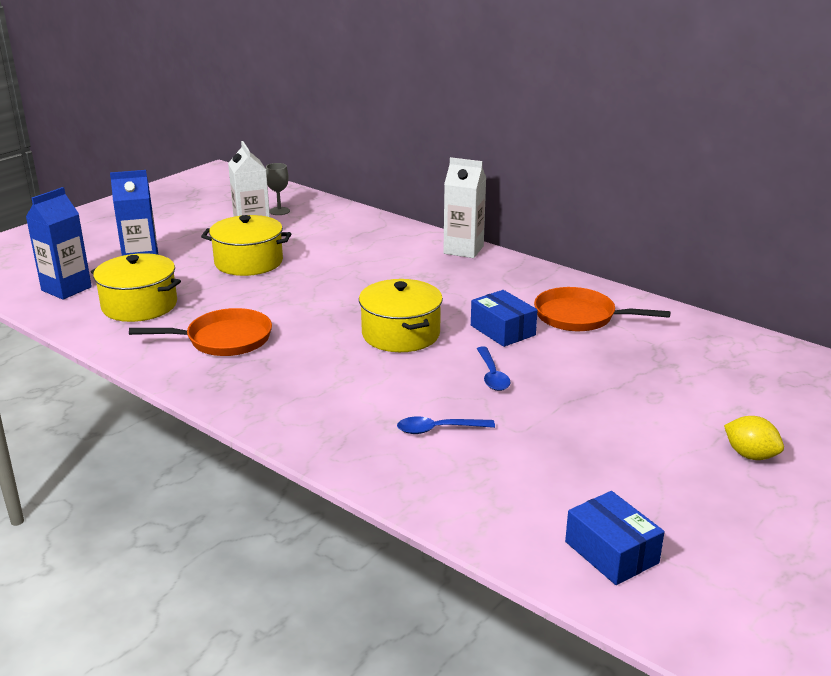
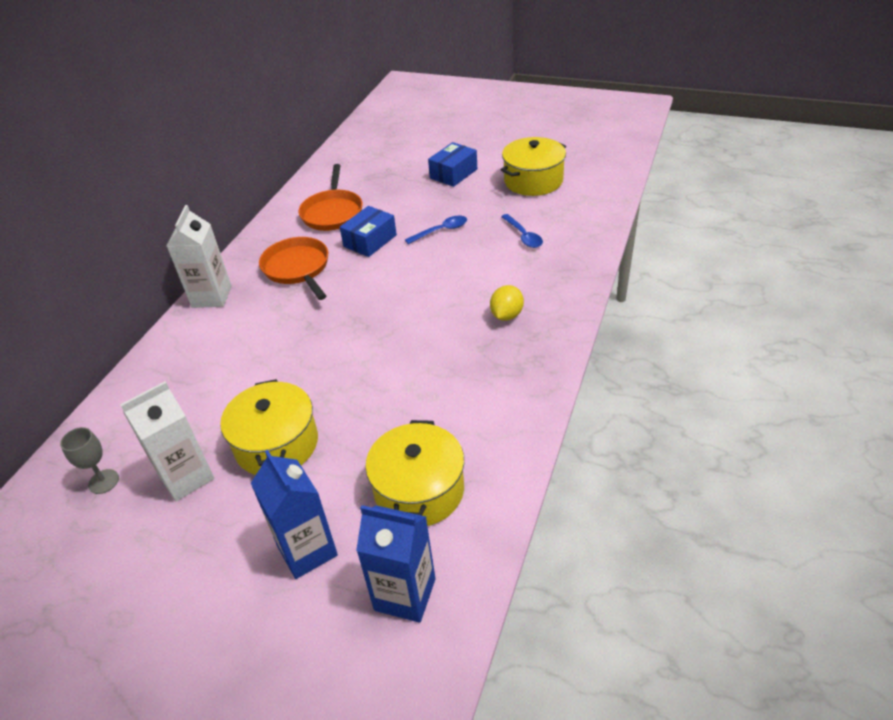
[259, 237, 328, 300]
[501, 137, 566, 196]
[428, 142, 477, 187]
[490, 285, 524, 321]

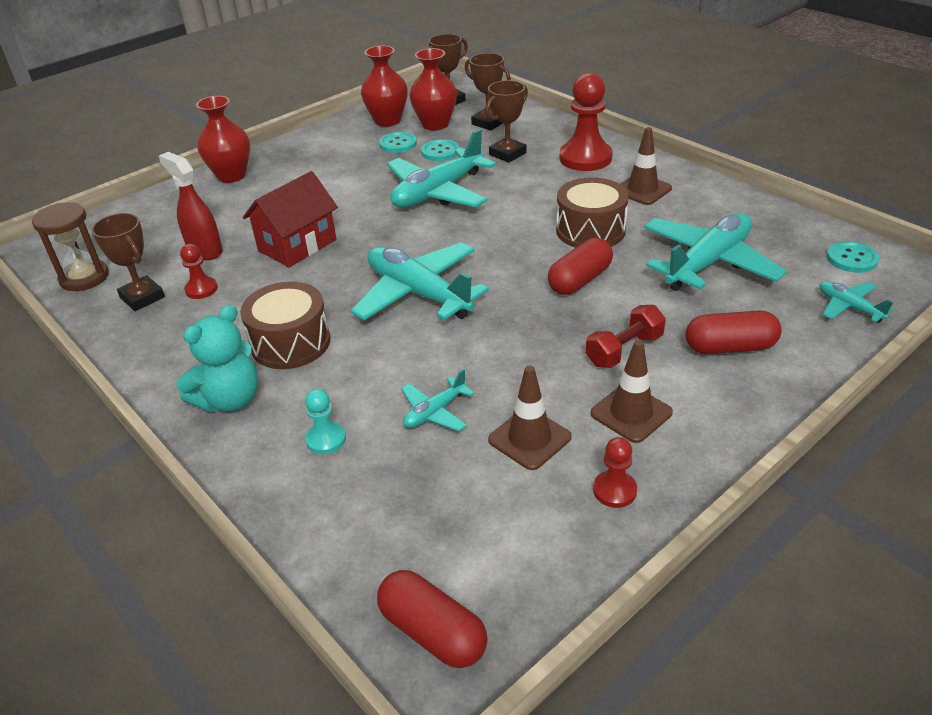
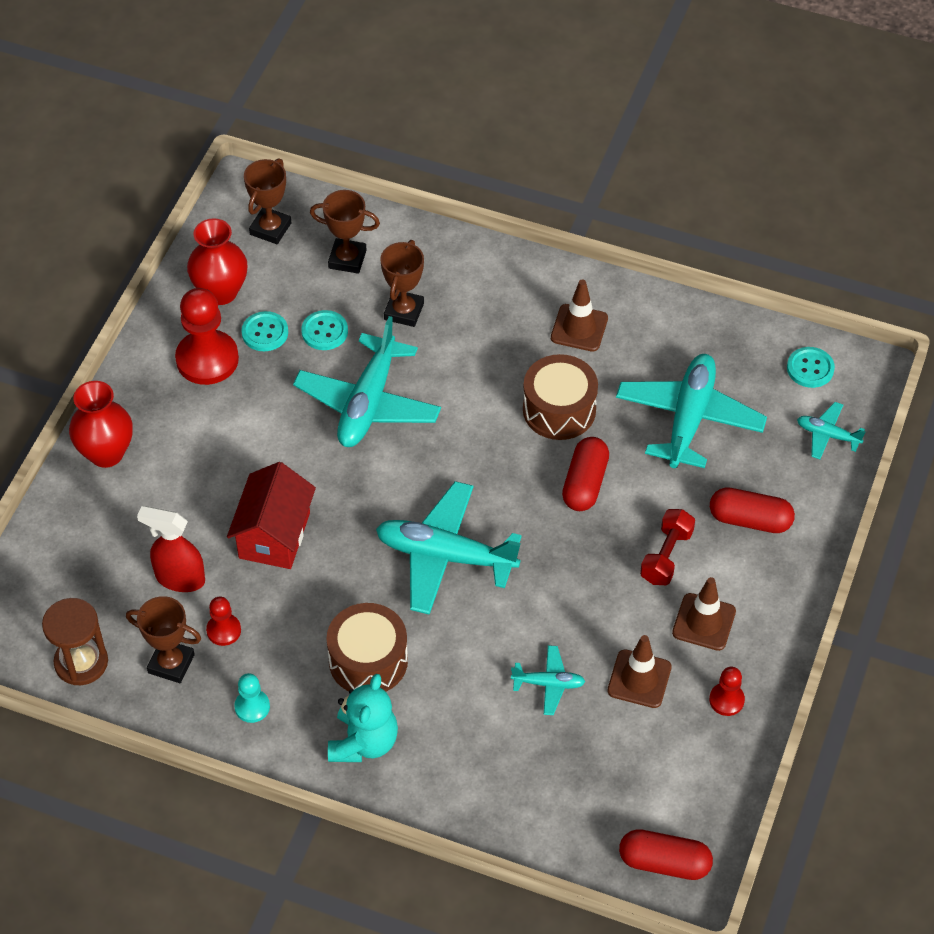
[234, 673, 270, 723]
[511, 645, 585, 715]
[409, 48, 457, 131] (first image)
[175, 288, 239, 385]
[710, 487, 795, 533]

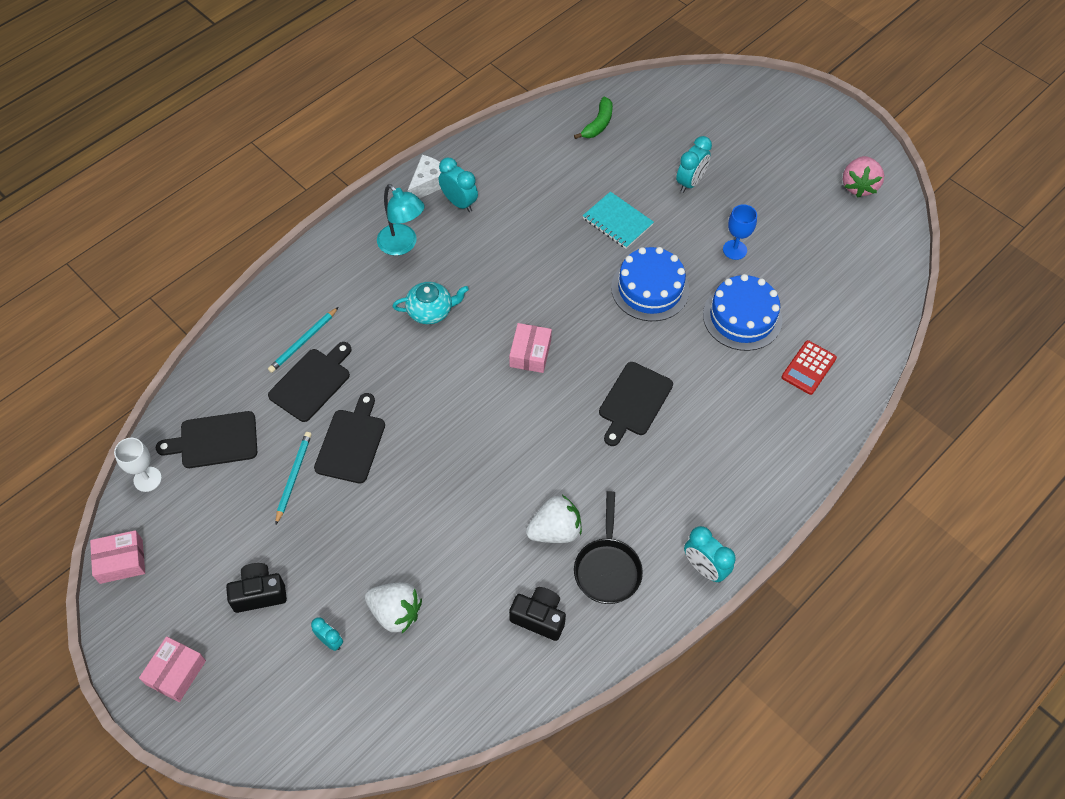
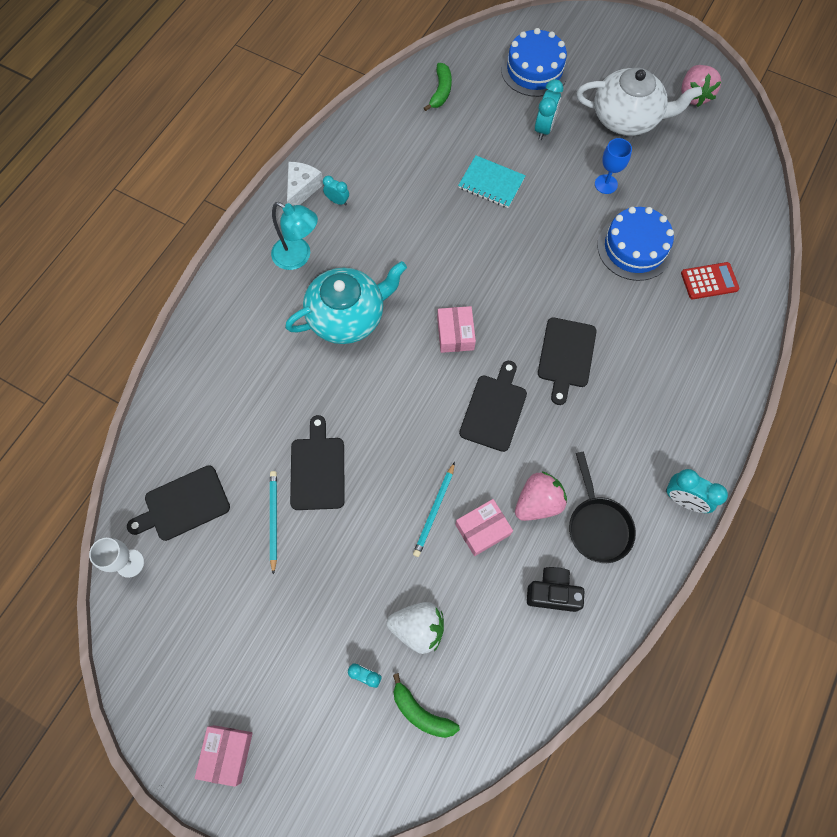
[455, 499, 513, 556]
[226, 563, 287, 613] (first image)
[413, 462, 455, 557]
[459, 361, 527, 452]
[285, 261, 407, 344]
[323, 176, 349, 206]
[515, 472, 567, 521]
[501, 28, 569, 97]
[681, 262, 739, 299]
[393, 673, 460, 738]
[577, 68, 702, 136]

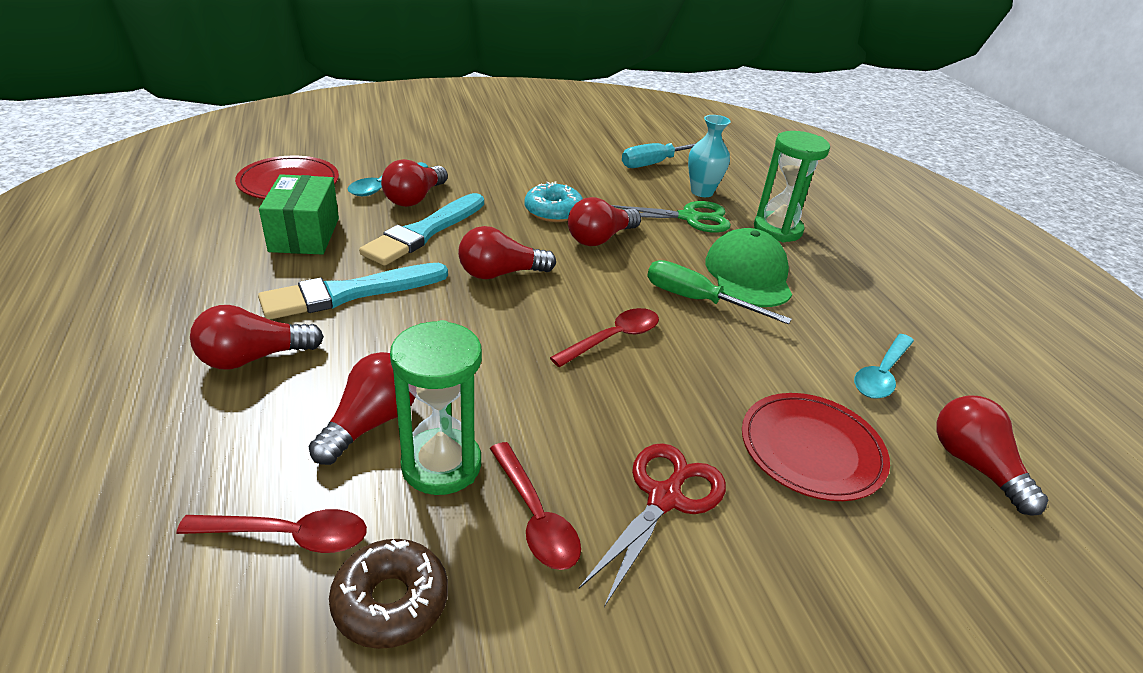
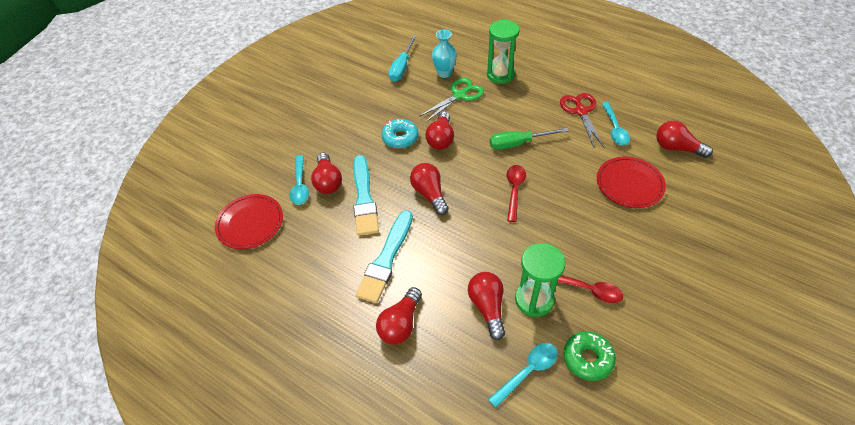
[488, 343, 558, 408]
[259, 174, 339, 255] (first image)
[563, 331, 616, 381]
[410, 163, 449, 215]
[560, 93, 604, 147]
[705, 228, 792, 307] (first image)

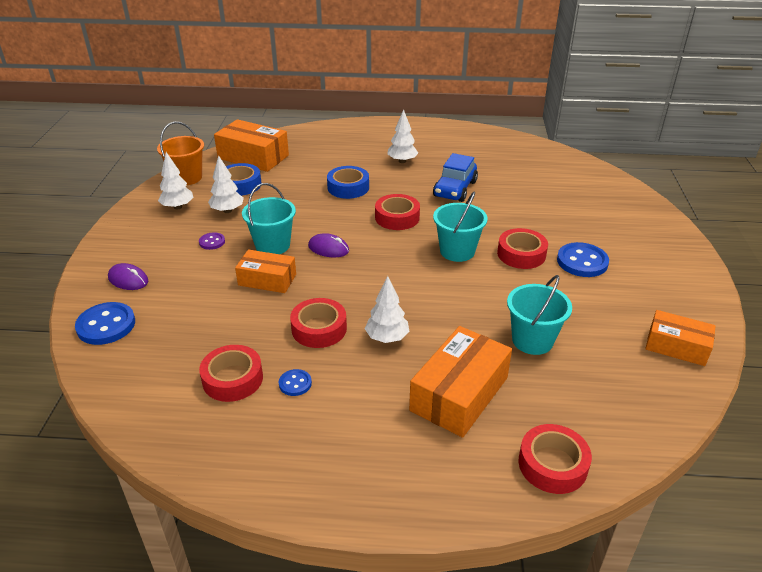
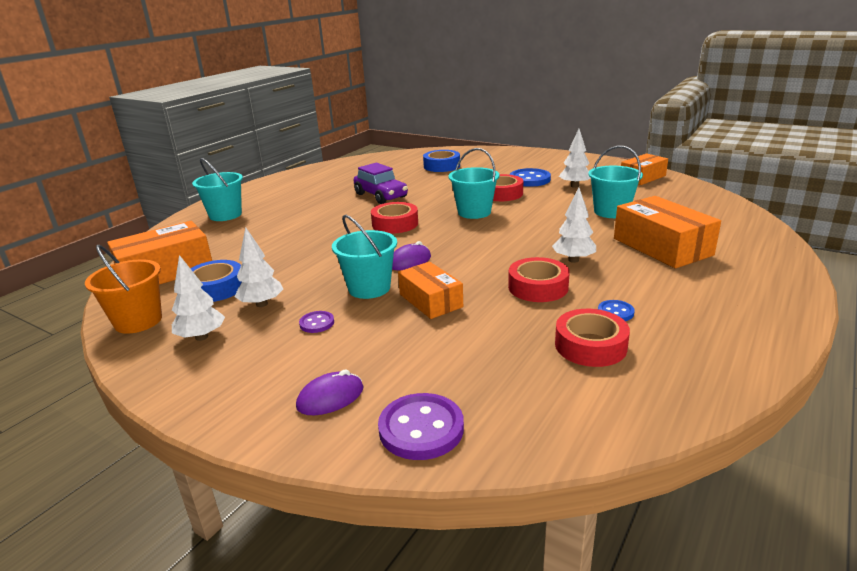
[378, 393, 464, 460]
[398, 262, 463, 319]
[423, 150, 460, 172]
[559, 129, 590, 188]
[353, 163, 408, 204]
[518, 424, 592, 494] (first image)
[192, 158, 243, 221]

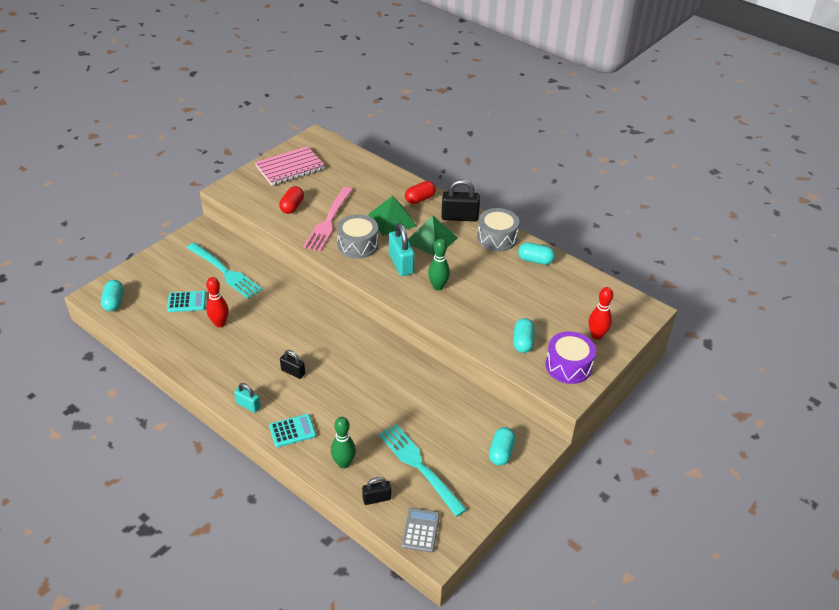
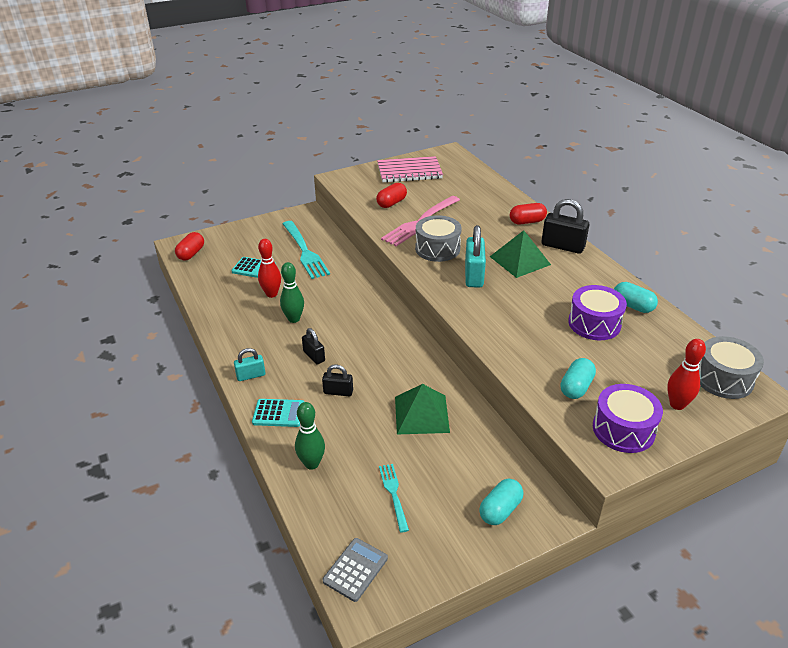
[175, 232, 204, 260]
[234, 348, 265, 381]
[322, 364, 353, 396]
[395, 384, 450, 434]
[379, 464, 409, 532]
[280, 262, 304, 323]
[699, 336, 764, 399]
[568, 285, 627, 340]

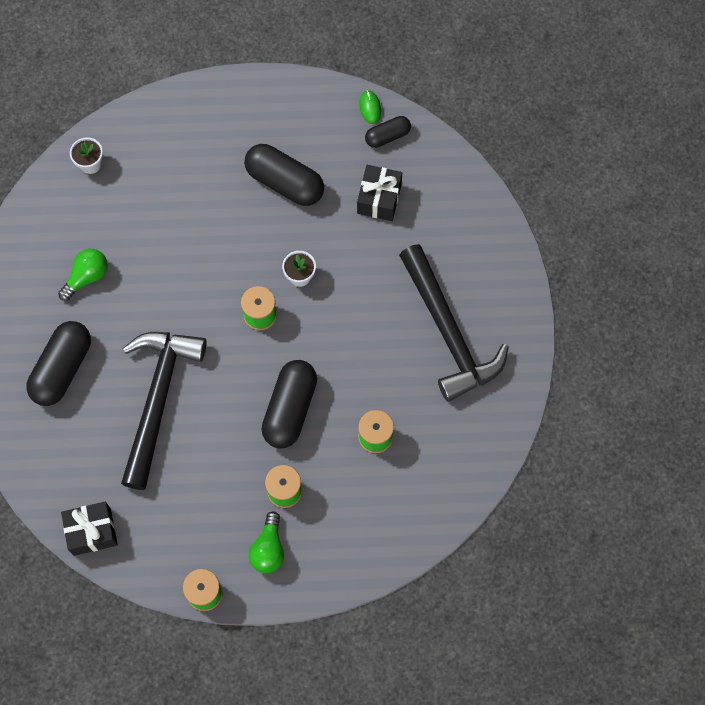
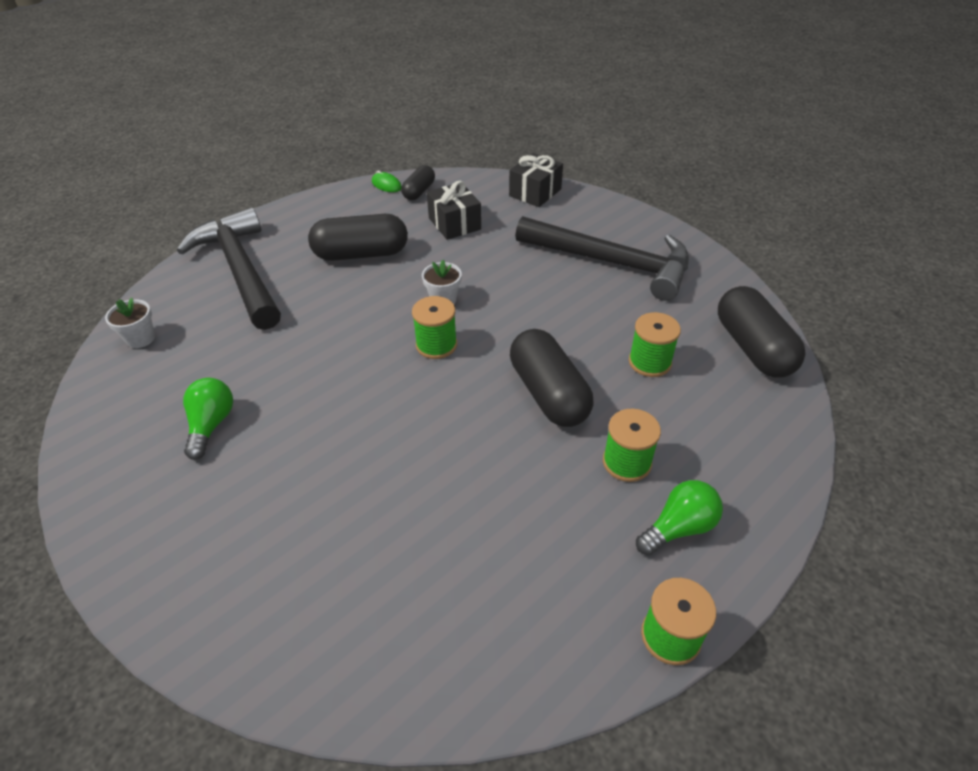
[718, 286, 806, 378]
[509, 153, 563, 207]
[177, 207, 281, 330]
[636, 480, 723, 555]

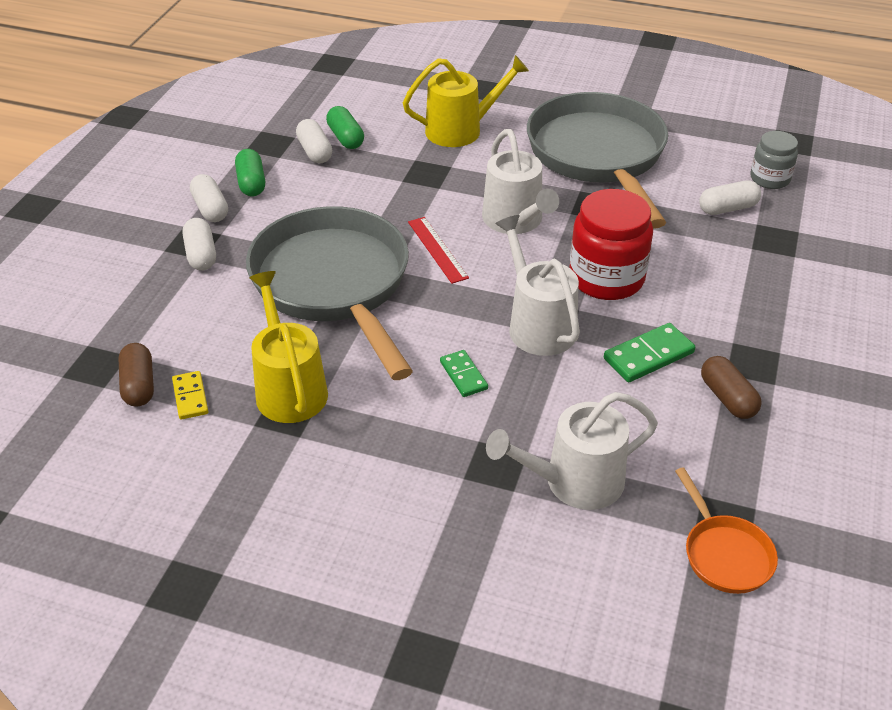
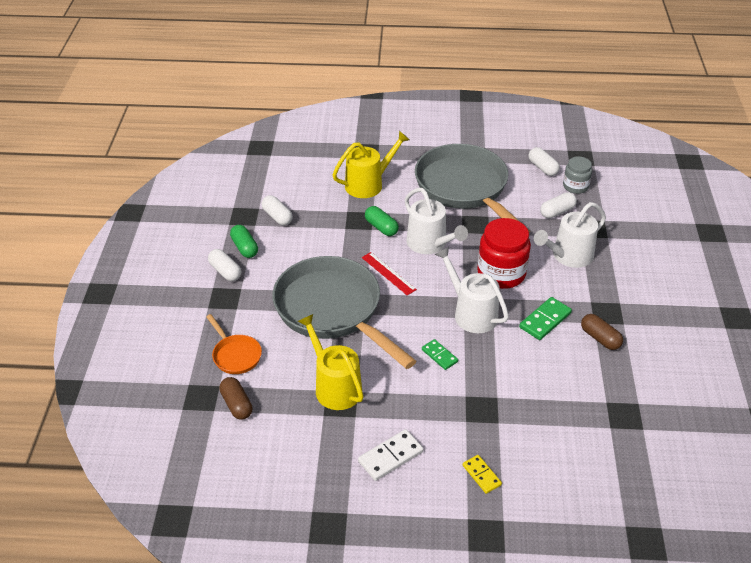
[463, 455, 502, 494]
[529, 147, 560, 176]
[365, 206, 399, 236]
[534, 202, 606, 268]
[206, 314, 262, 374]
[358, 429, 423, 481]

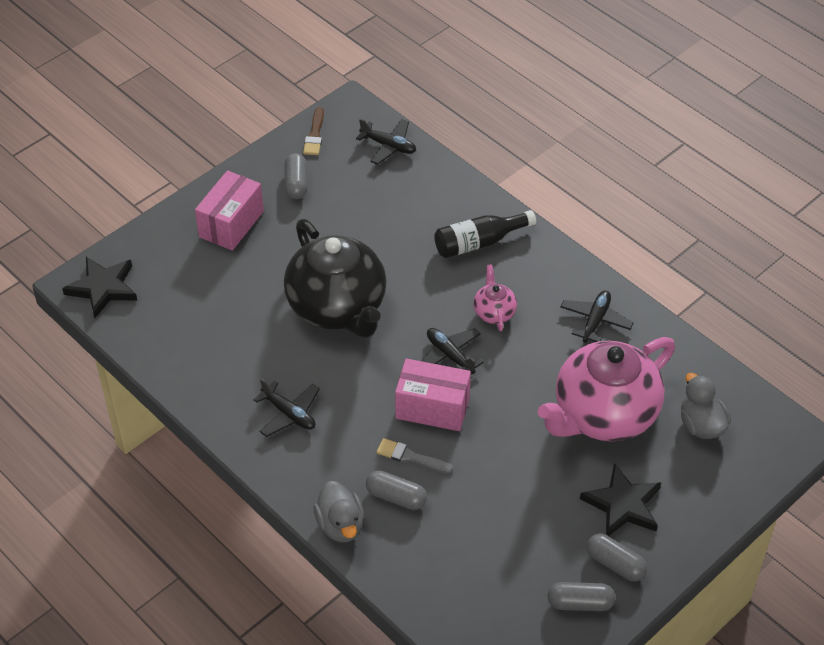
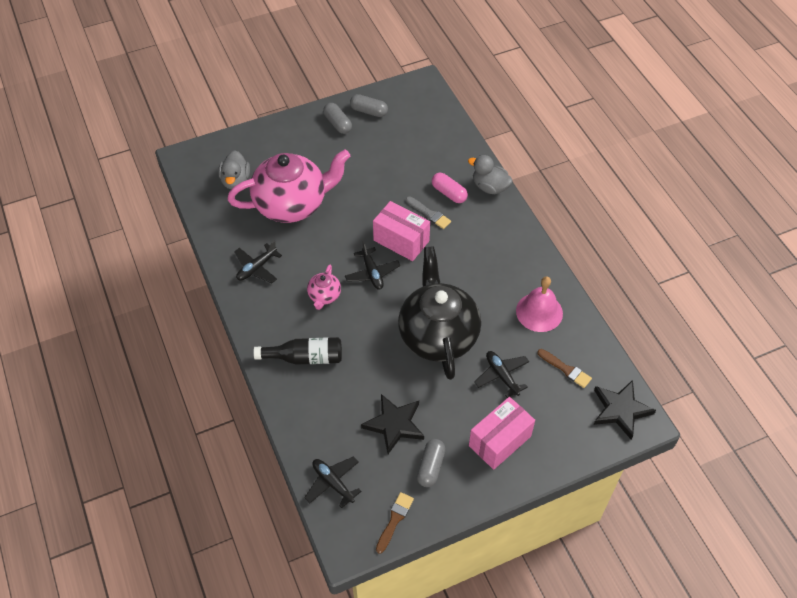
[474, 351, 529, 398]
[468, 155, 513, 194]
[432, 173, 468, 203]
[361, 394, 424, 454]
[516, 276, 563, 332]
[537, 349, 592, 388]

